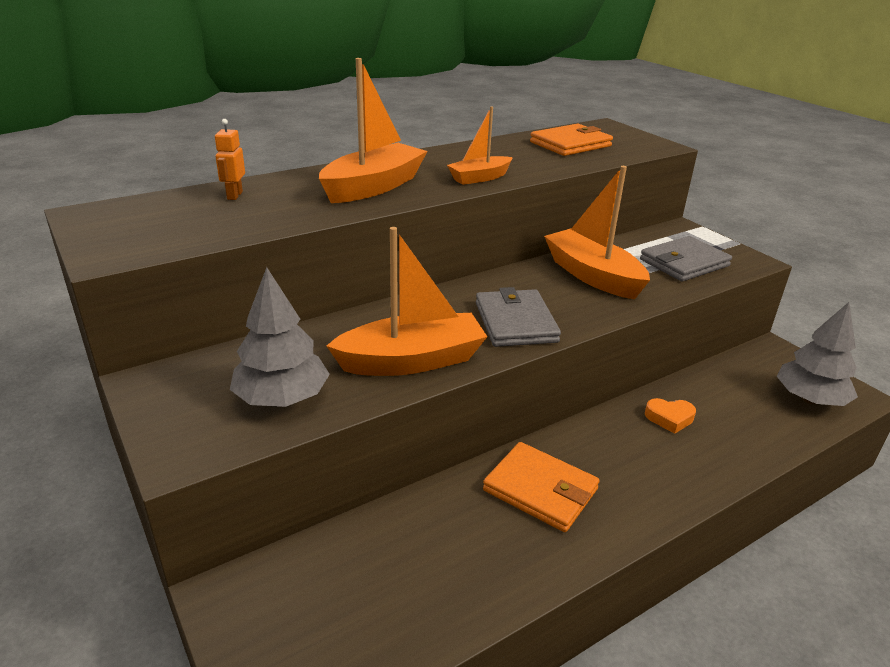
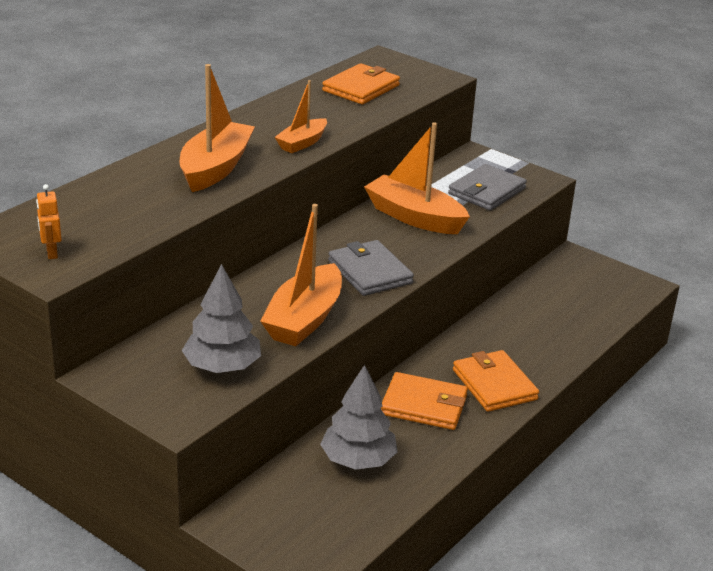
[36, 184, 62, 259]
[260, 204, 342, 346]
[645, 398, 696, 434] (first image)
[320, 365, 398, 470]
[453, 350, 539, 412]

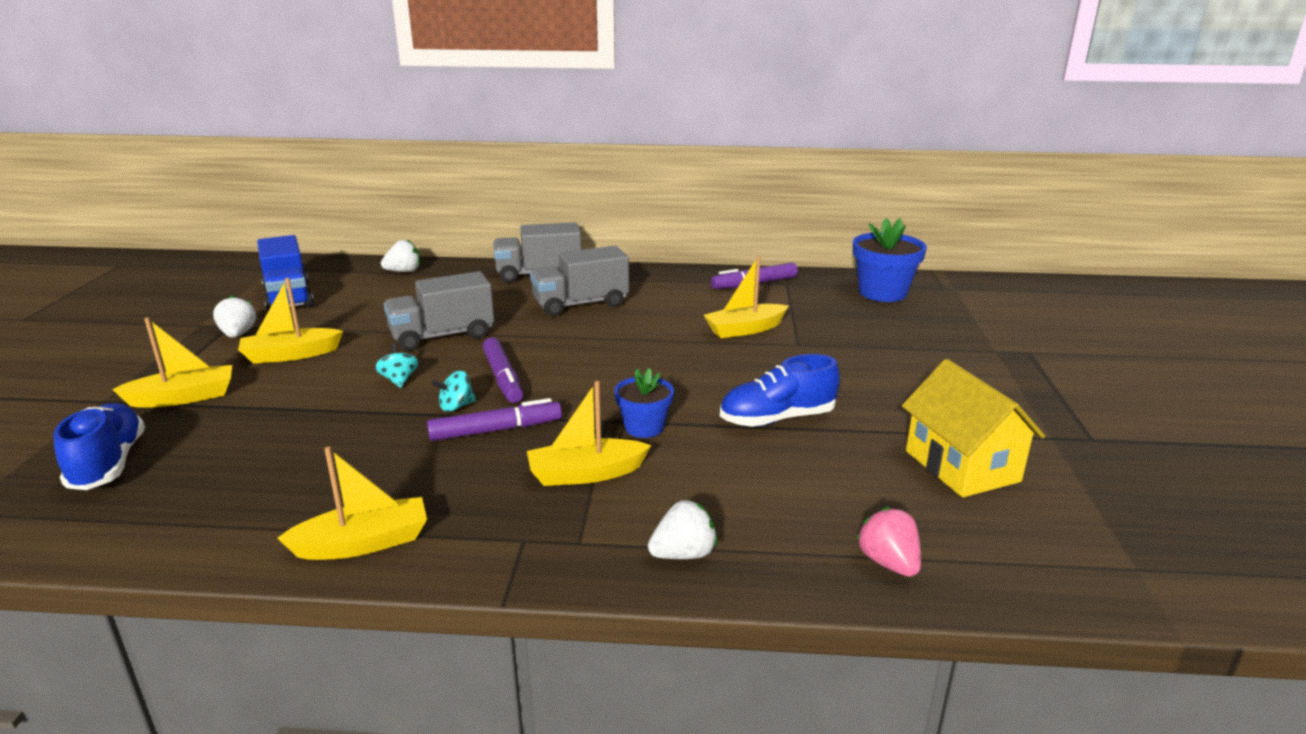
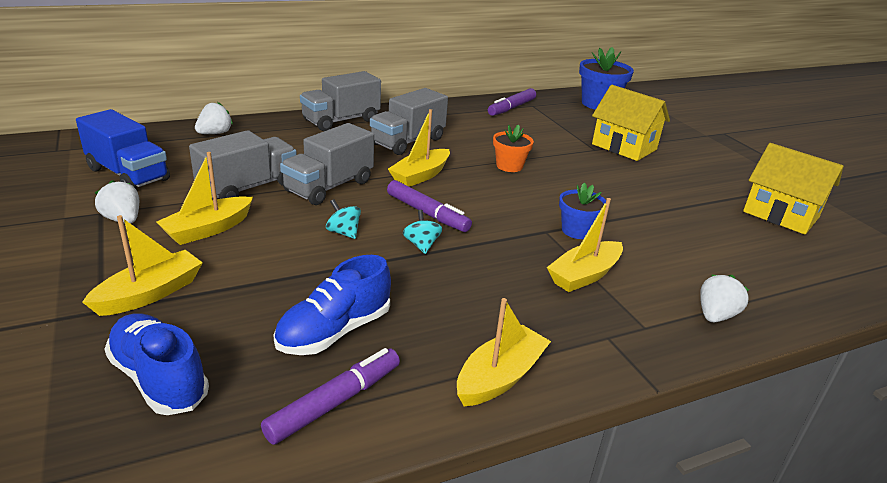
[261, 348, 400, 445]
[403, 210, 443, 254]
[388, 109, 450, 187]
[273, 255, 391, 355]
[856, 507, 921, 577] (first image)
[189, 130, 297, 200]
[493, 124, 534, 172]
[592, 85, 670, 161]

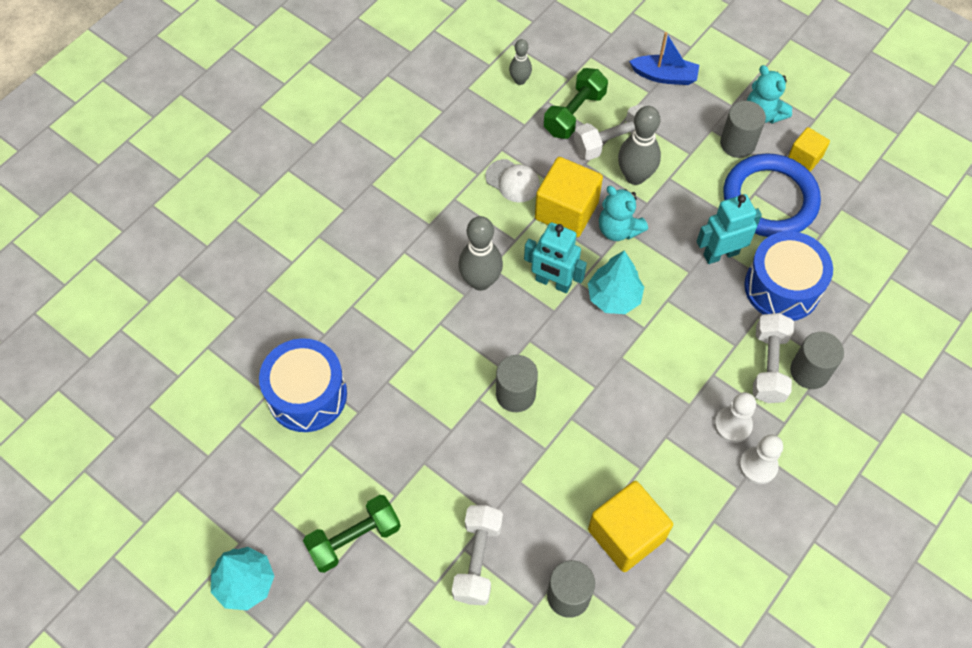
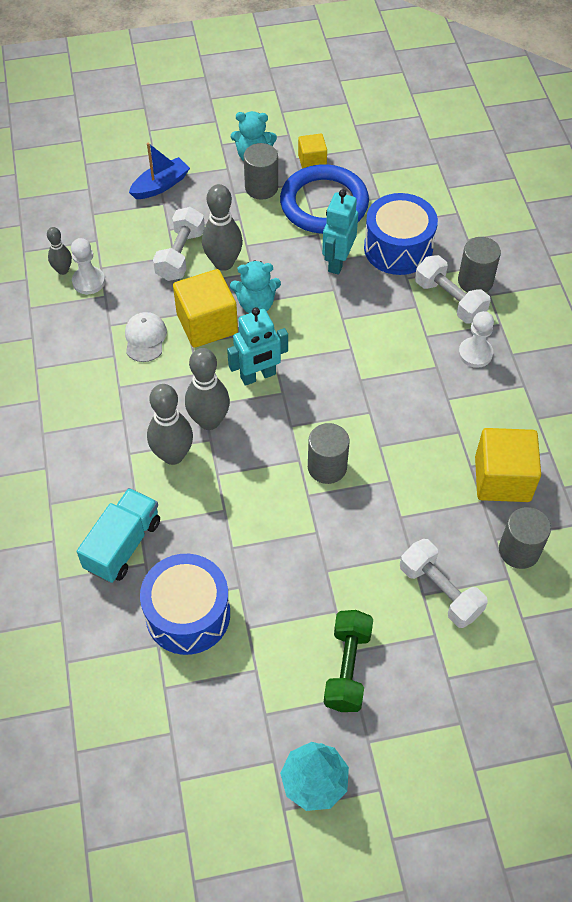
[125, 312, 167, 362]
[544, 68, 608, 139] (first image)
[588, 250, 644, 314] (first image)
[71, 238, 105, 294]
[77, 488, 160, 583]
[147, 384, 193, 465]

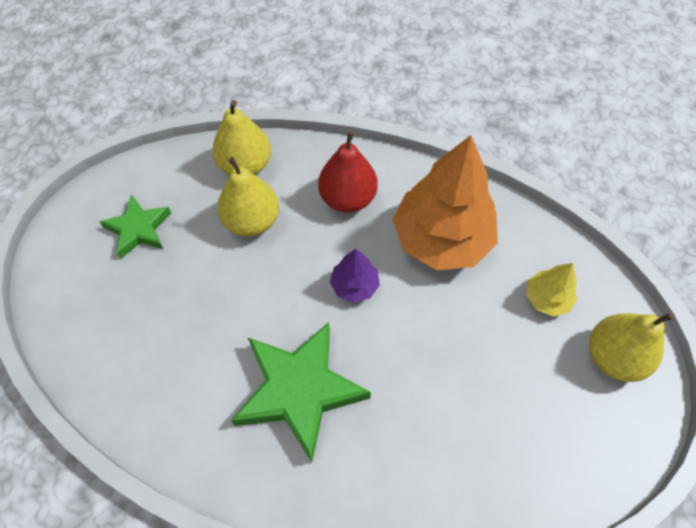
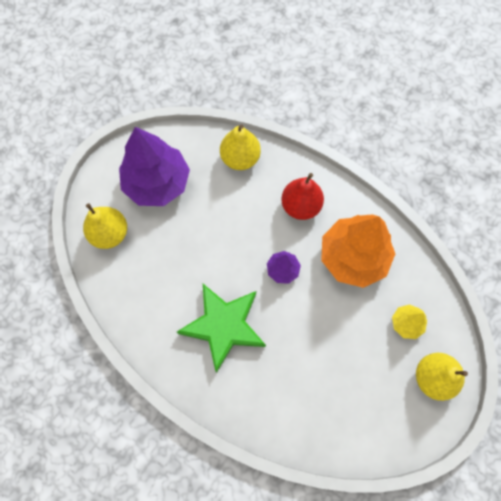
[119, 127, 190, 206]
[83, 203, 127, 249]

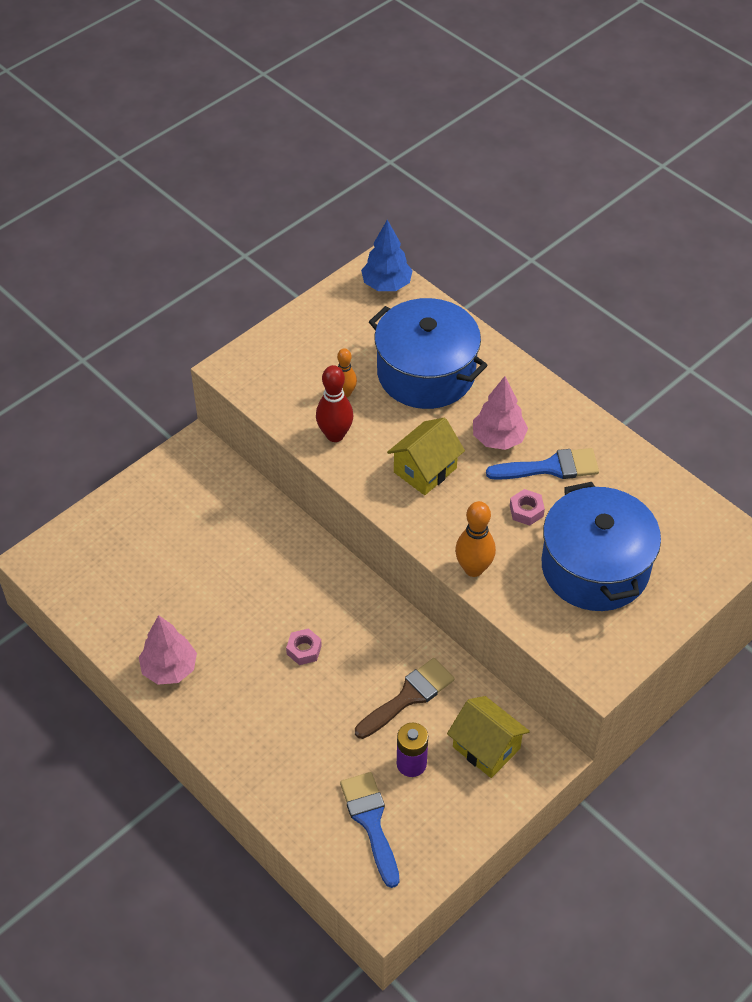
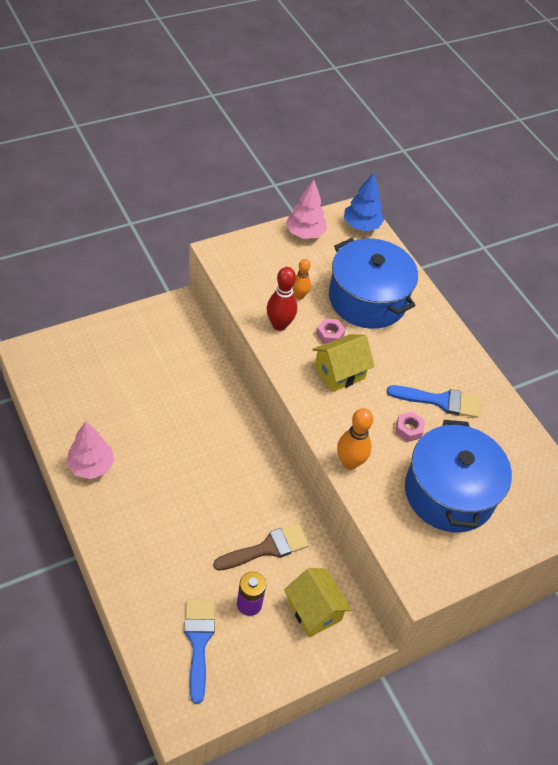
[316, 319, 346, 344]
[286, 179, 327, 239]

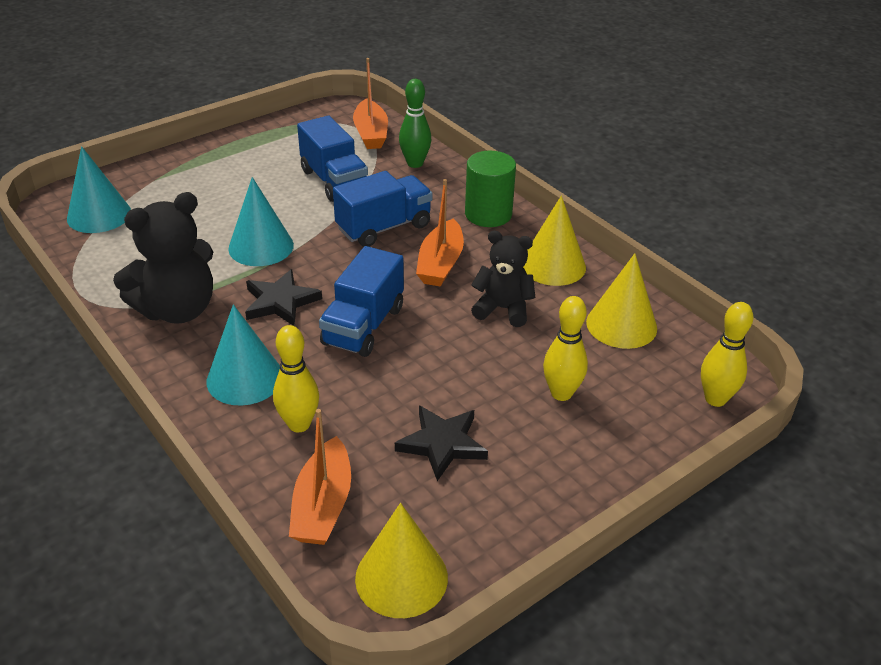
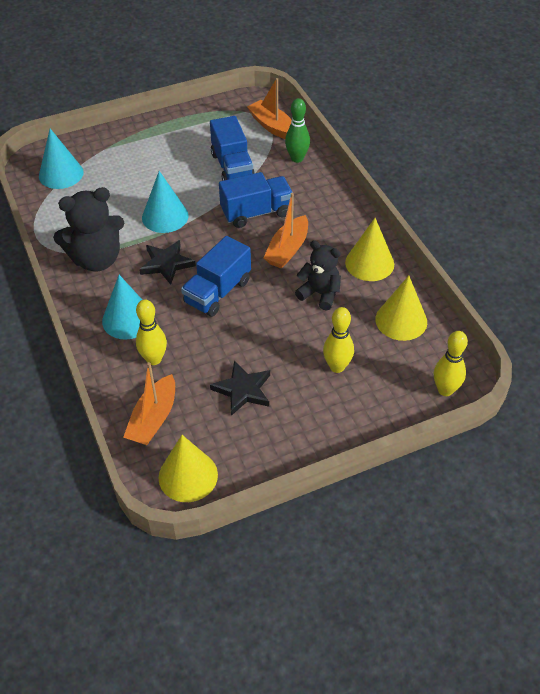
[247, 78, 292, 139]
[465, 151, 516, 227] (first image)

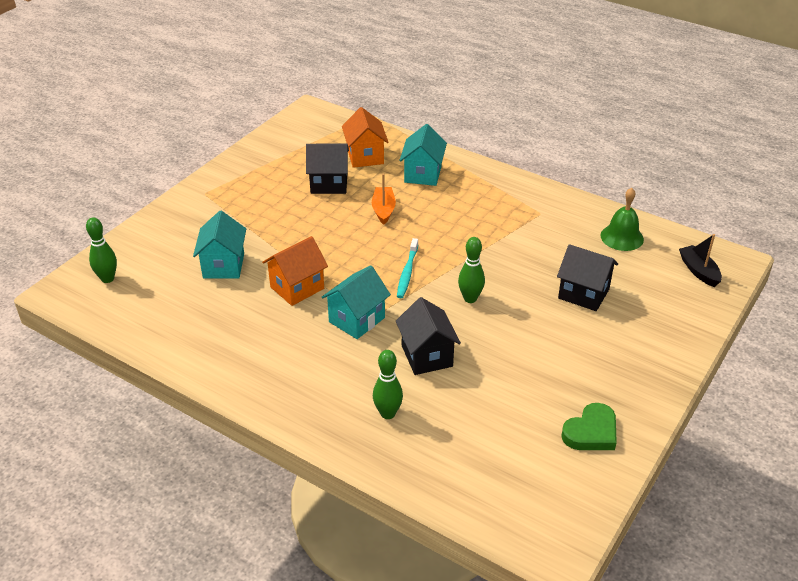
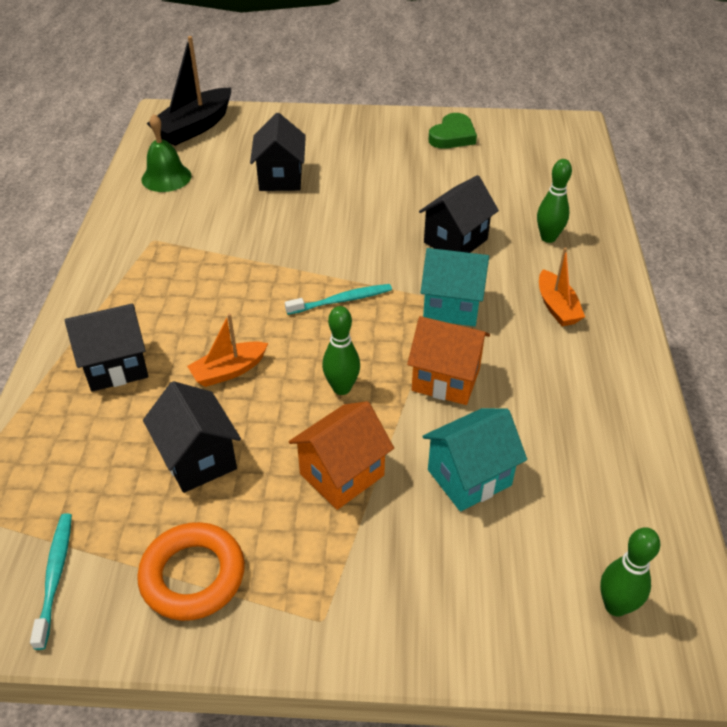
[289, 401, 394, 510]
[65, 304, 148, 392]
[322, 306, 360, 395]
[428, 113, 477, 149]
[147, 36, 231, 146]
[30, 513, 72, 650]
[137, 522, 245, 621]
[539, 247, 585, 326]

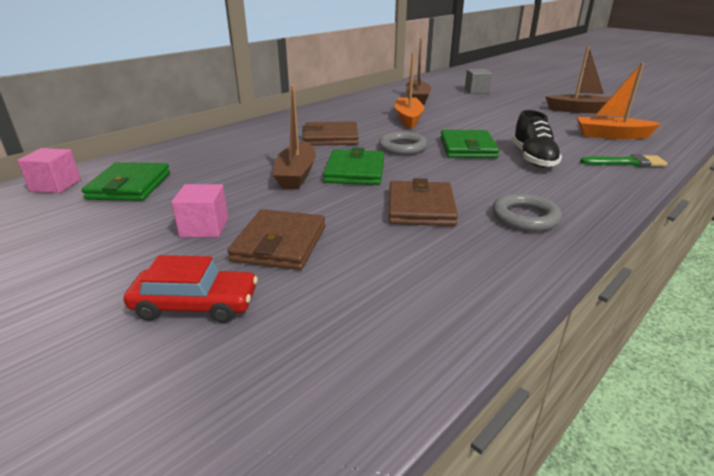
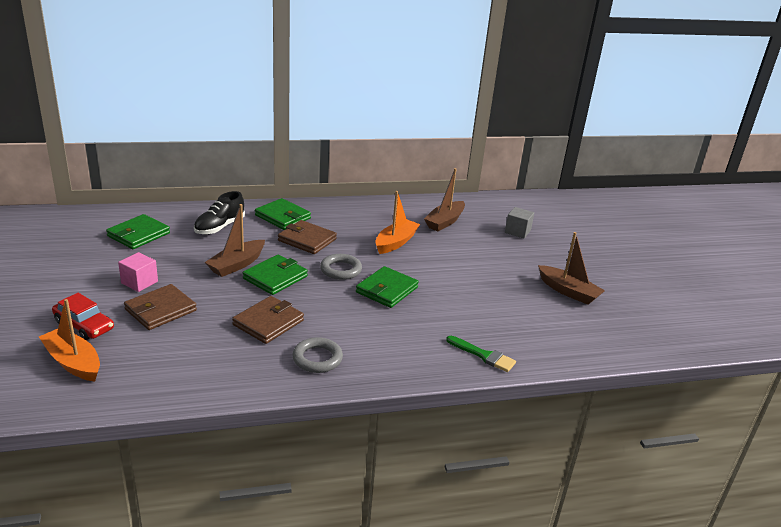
[17, 148, 81, 193] (first image)
[194, 191, 245, 235]
[39, 299, 100, 381]
[255, 198, 311, 230]

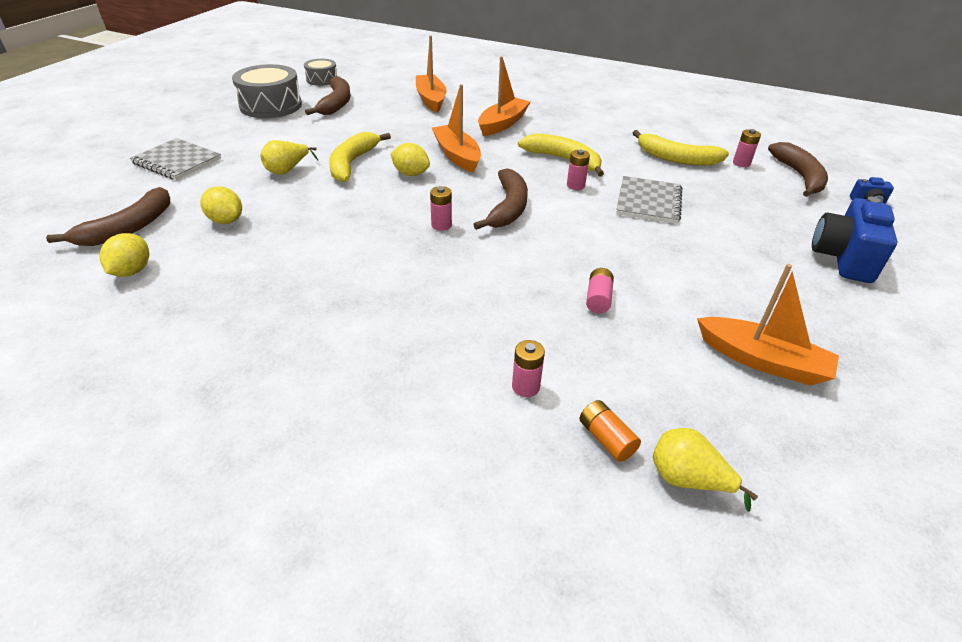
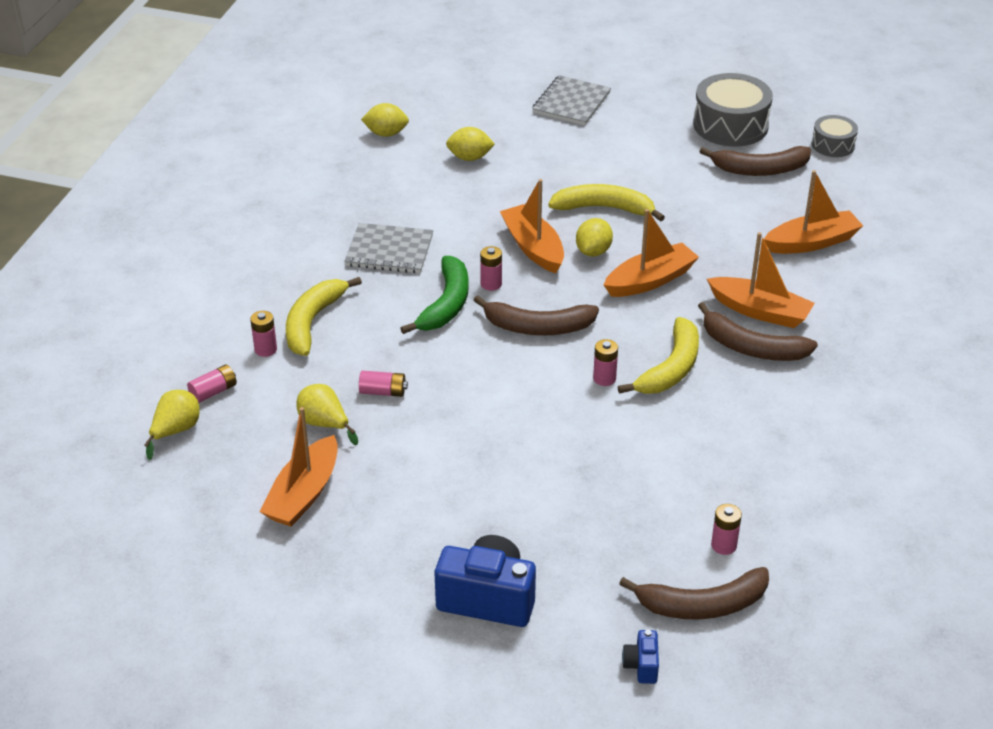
[698, 302, 818, 361]
[446, 127, 495, 161]
[296, 384, 358, 445]
[187, 365, 237, 403]
[344, 223, 433, 273]
[286, 277, 362, 356]
[400, 256, 469, 334]
[500, 179, 564, 273]

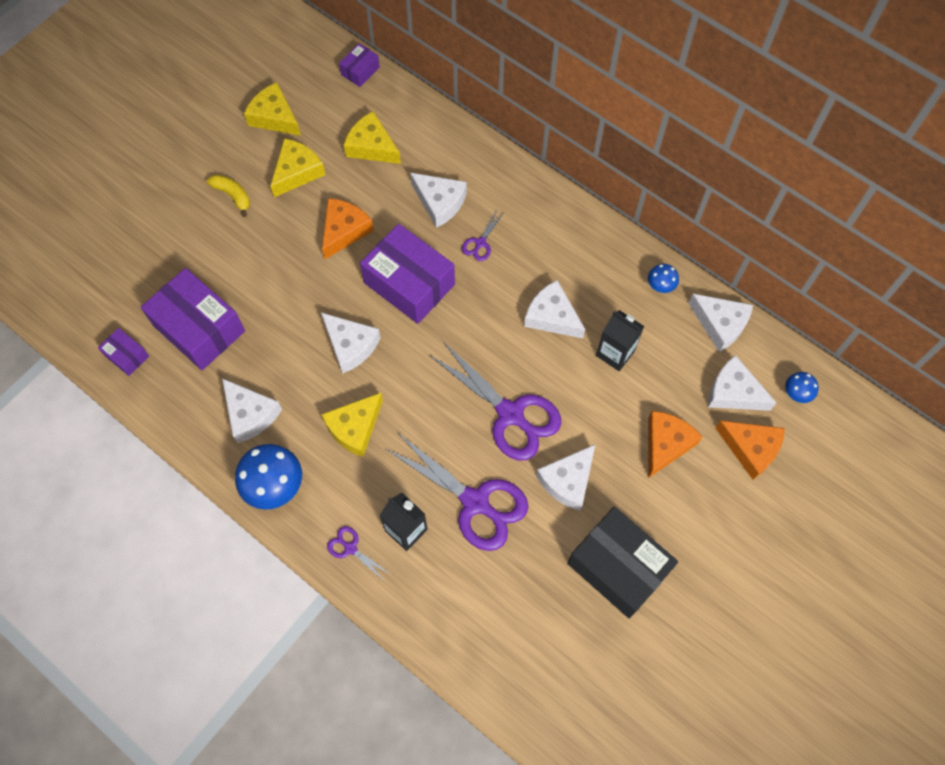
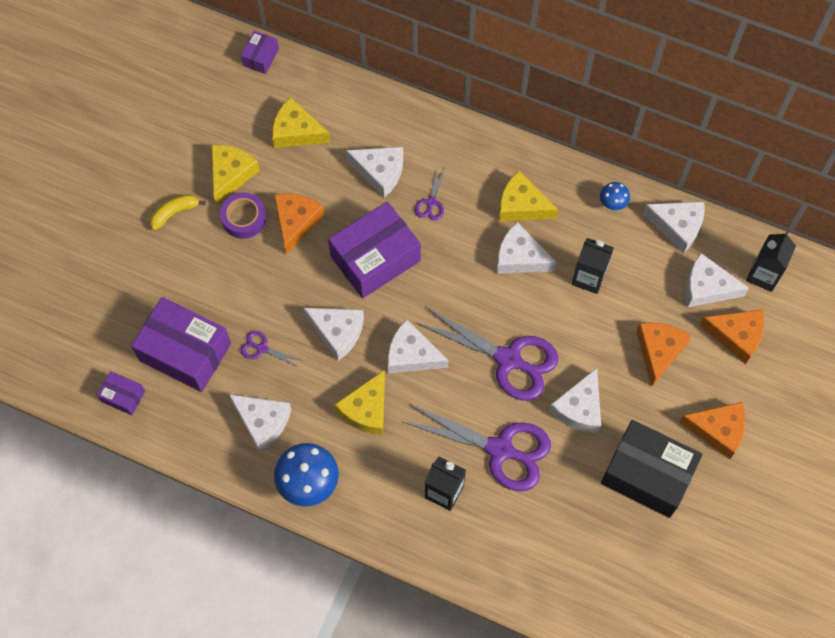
[150, 194, 206, 231]
[499, 170, 558, 221]
[240, 331, 304, 368]
[328, 201, 421, 298]
[746, 232, 796, 292]
[220, 192, 266, 239]
[388, 319, 449, 373]
[679, 402, 745, 459]

